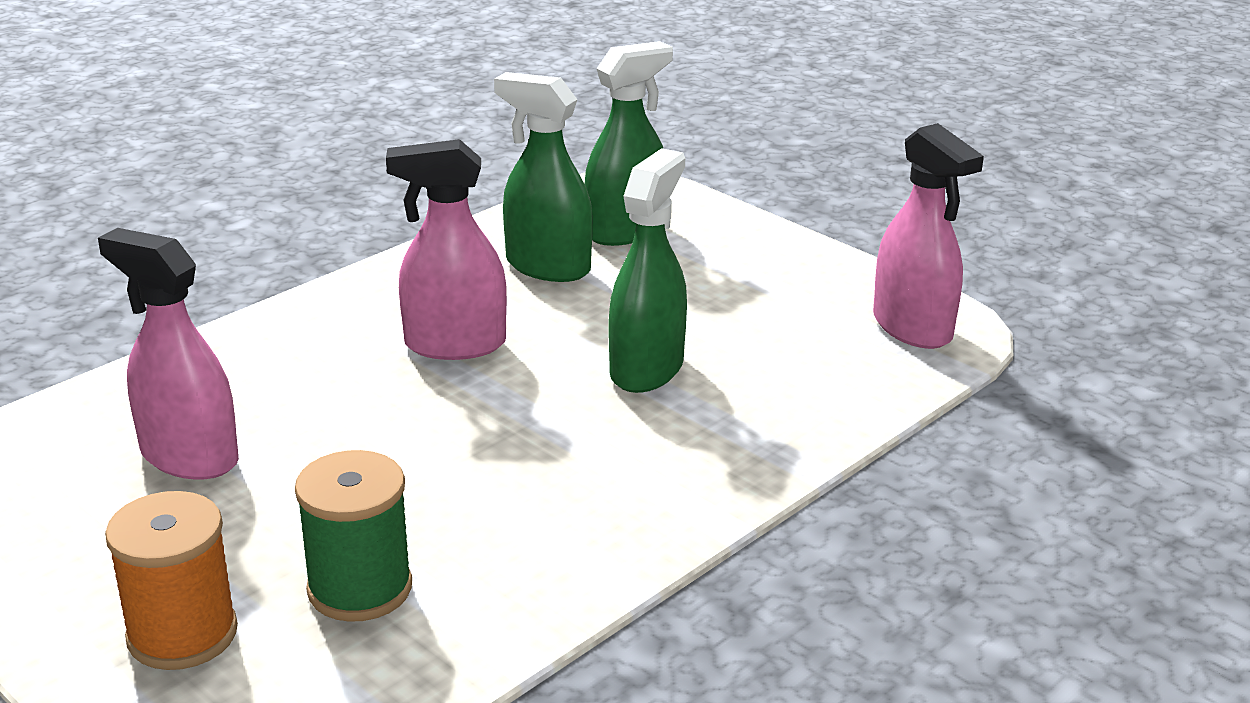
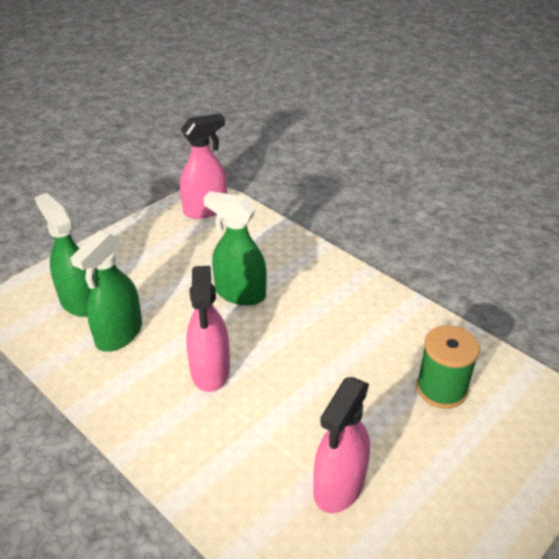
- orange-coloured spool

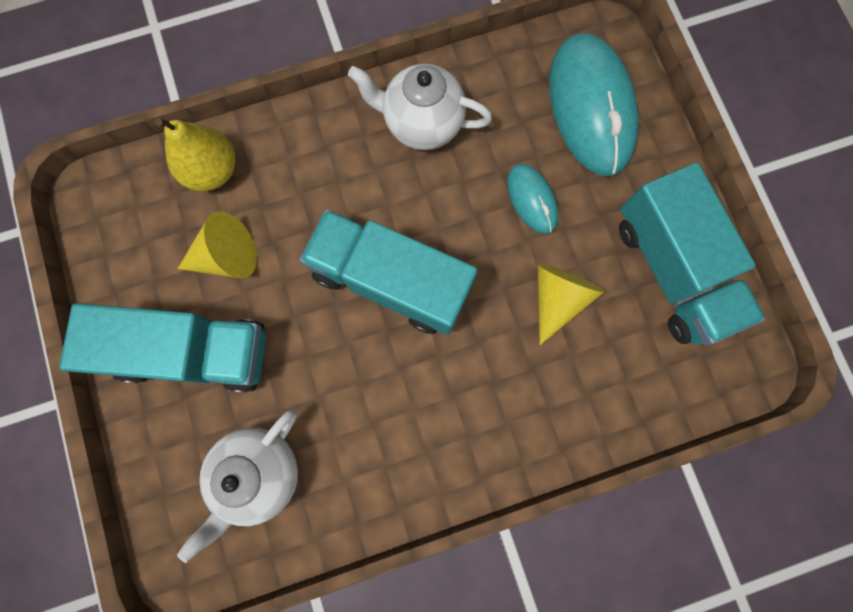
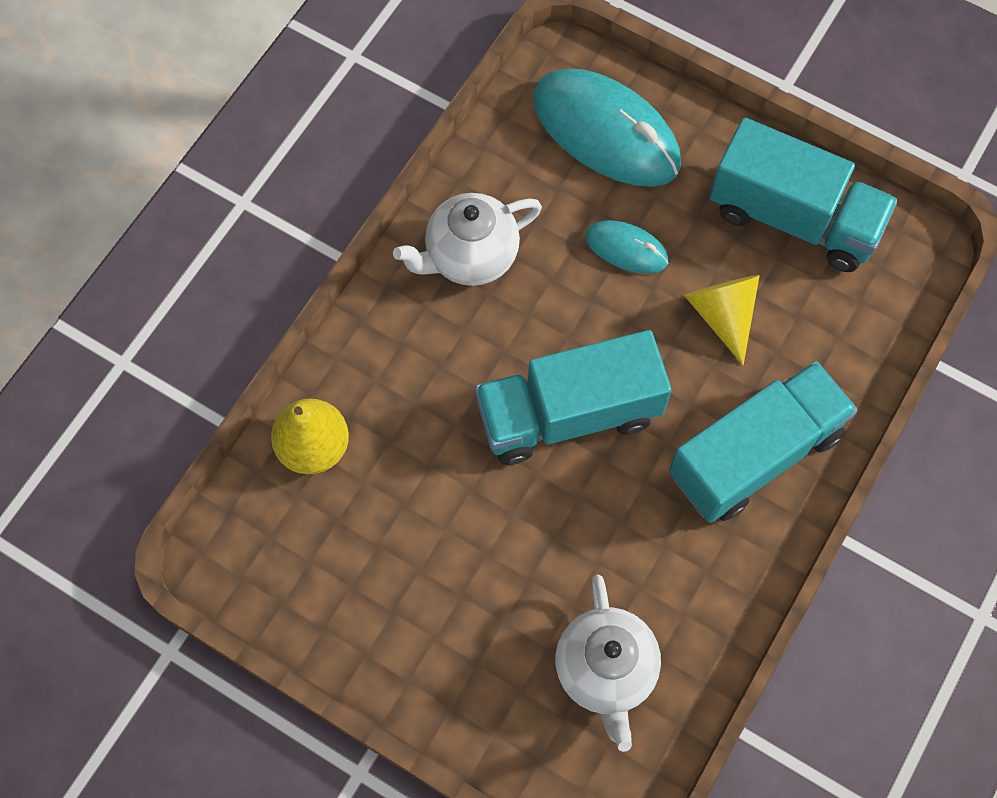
~ teal truck (1st from left in the first image) to teal truck (2nd from left)
- bright yellow cone (1st from left)

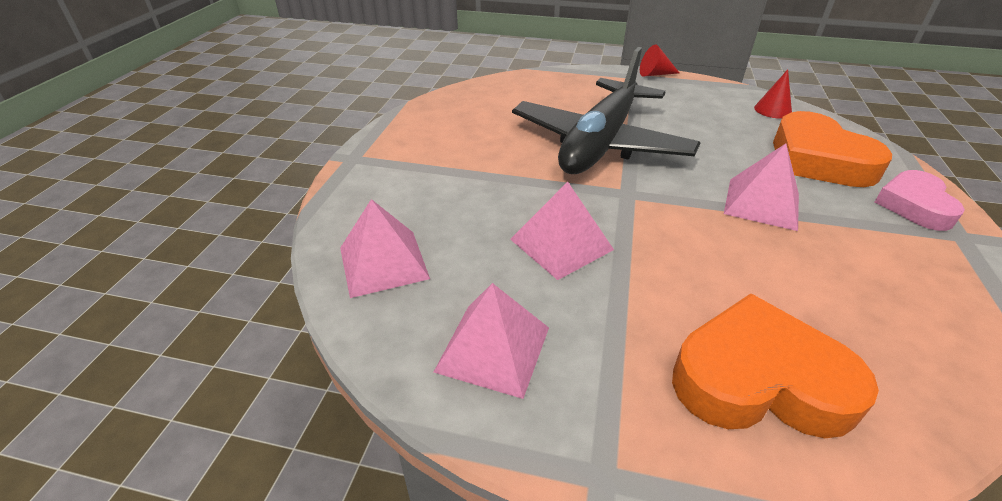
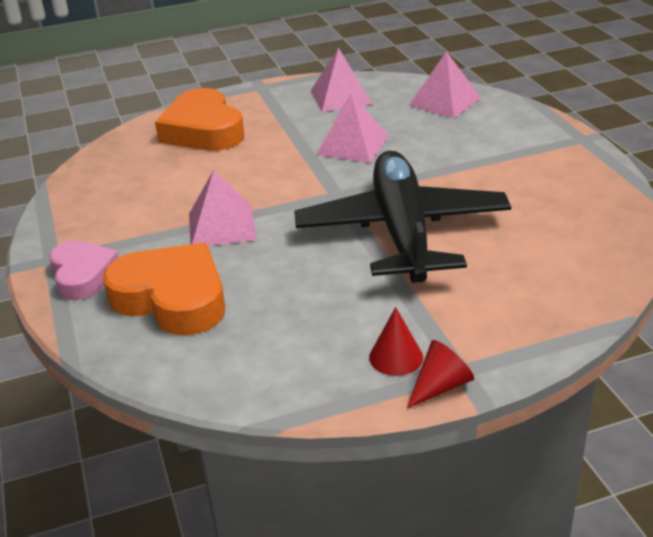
~ orange-coloured heart (1st from left in the first image) 90 degrees clockwise
~ scarlet cone (2nd from left in the first image) to scarlet cone (1st from left)

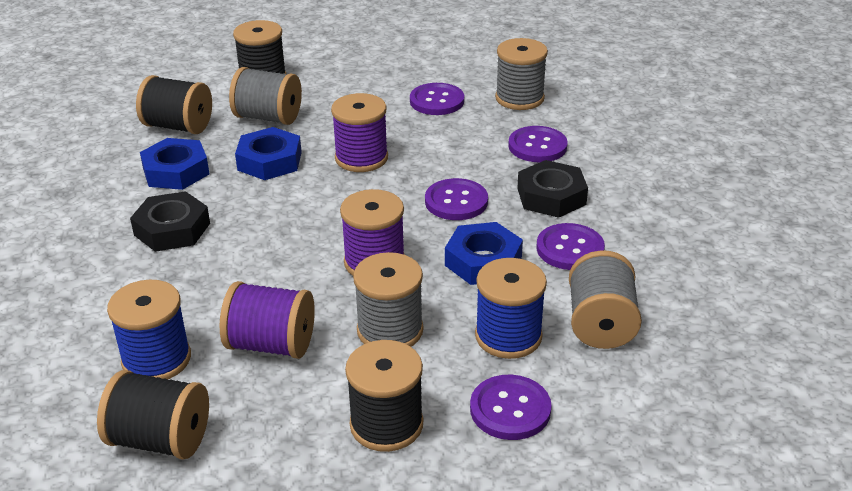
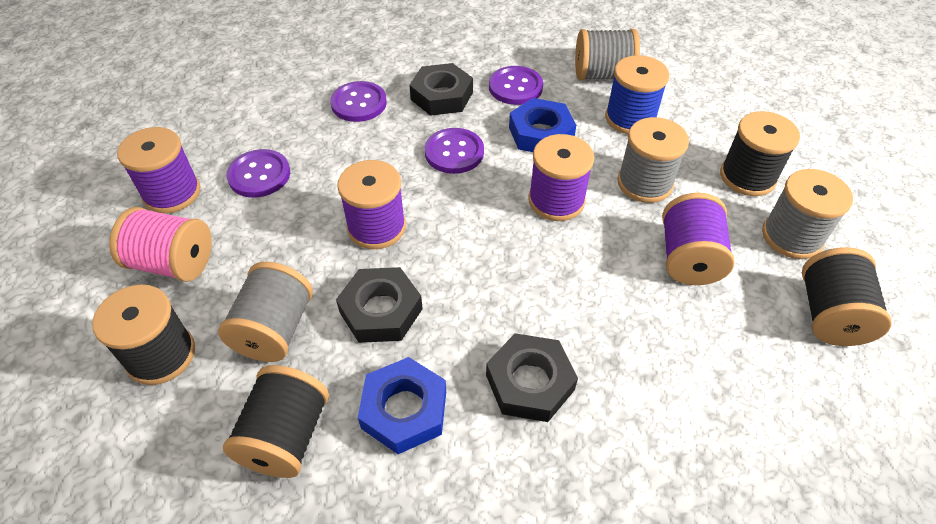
+ rosy spool
+ royal purple spool (1st from left)
~ blue nut (2nd from left) to black nut (1st from left)
~ gray spool (3rd from left in the first image) to gray spool (4th from left)
- blue spool (1st from left)
- royal purple shirt button (3rd from left)

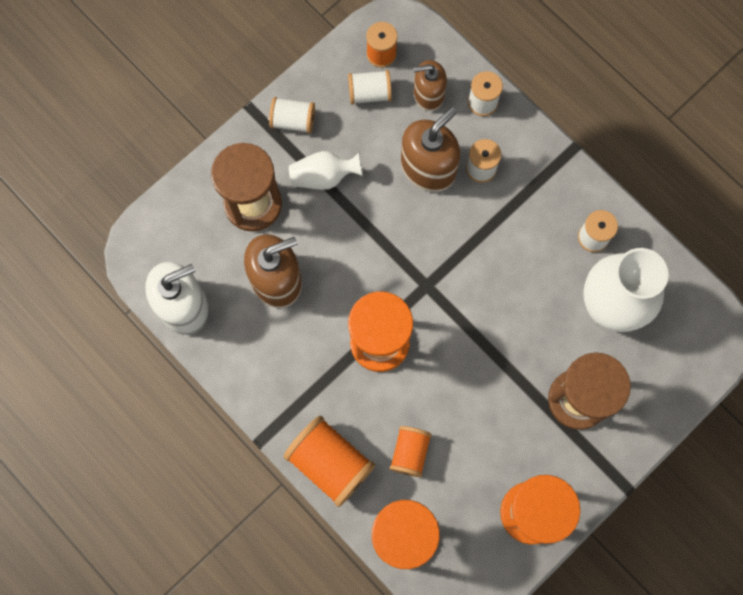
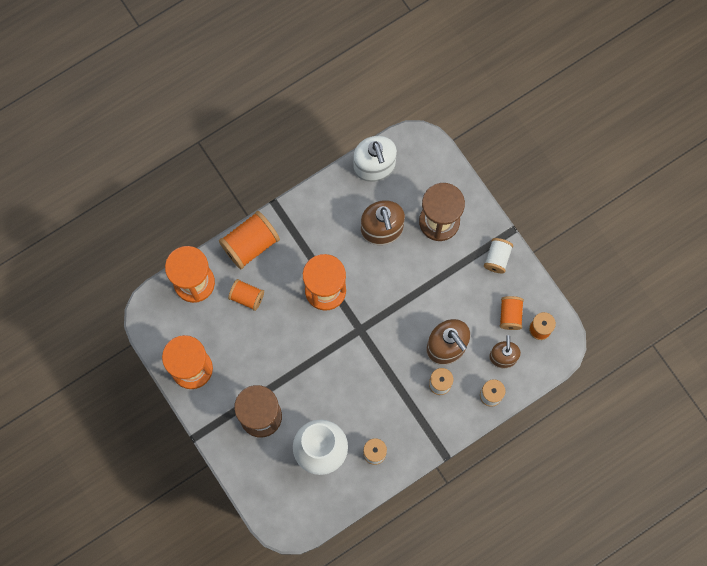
~ pure white spool (2nd from left) to orange-coloured spool (3rd from left)
- pure white tall vase (1st from left)

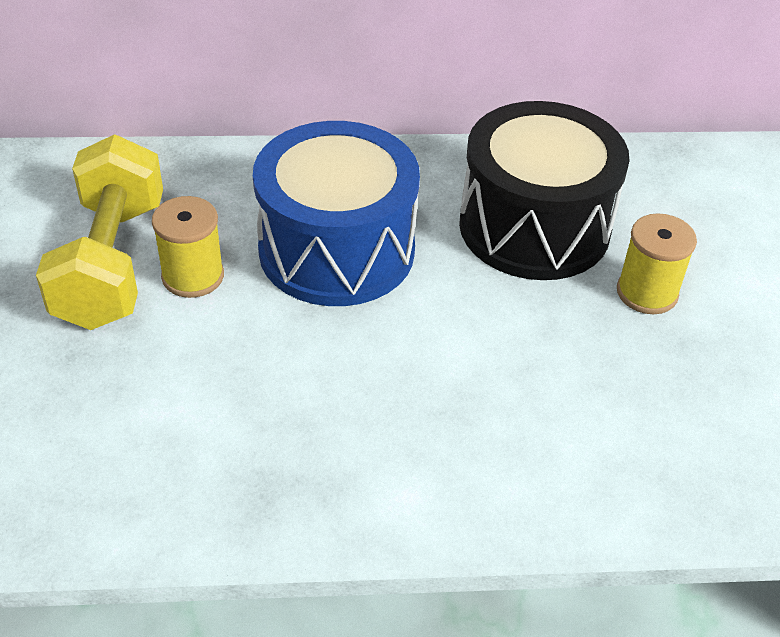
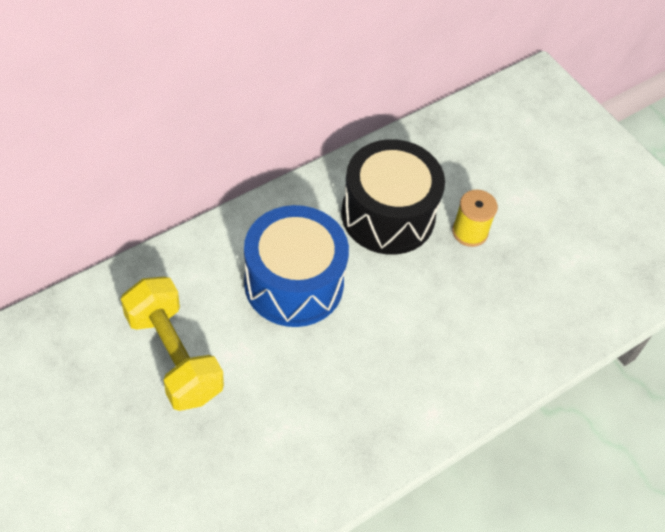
- bright yellow spool (1st from left)

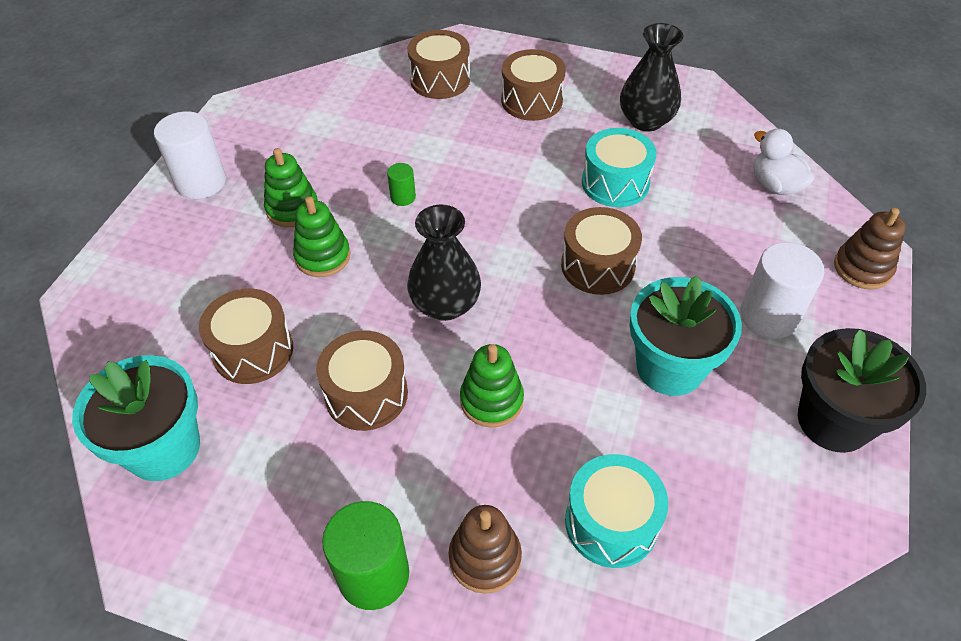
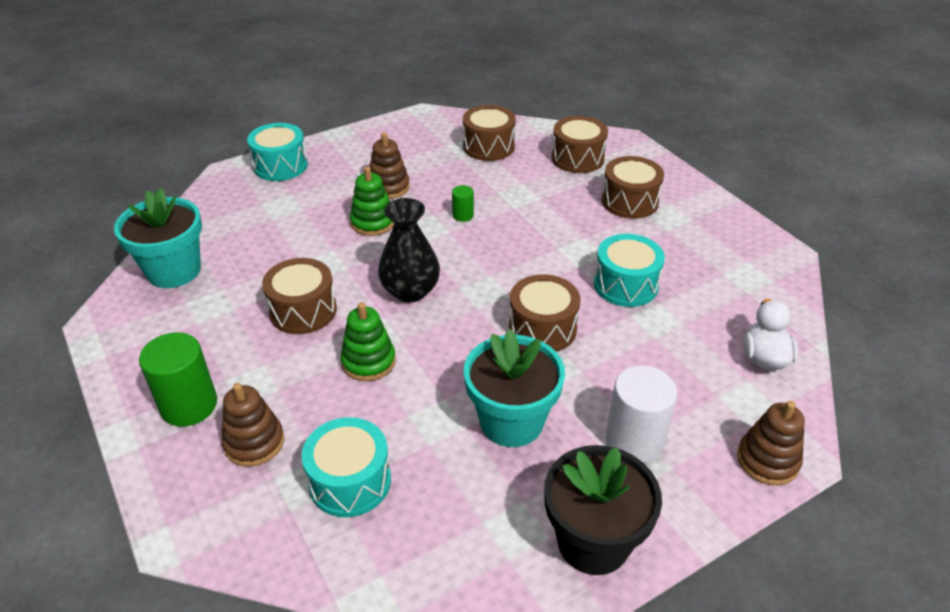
+ teal toy drum (1st from left)
~ green ring stacker (1st from left) to russet ring stacker (2nd from left)
~ russet toy drum (1st from left in the first image) to russet toy drum (2nd from left)
- pure white cylinder shape (1st from left)
- black tall vase (2nd from left)

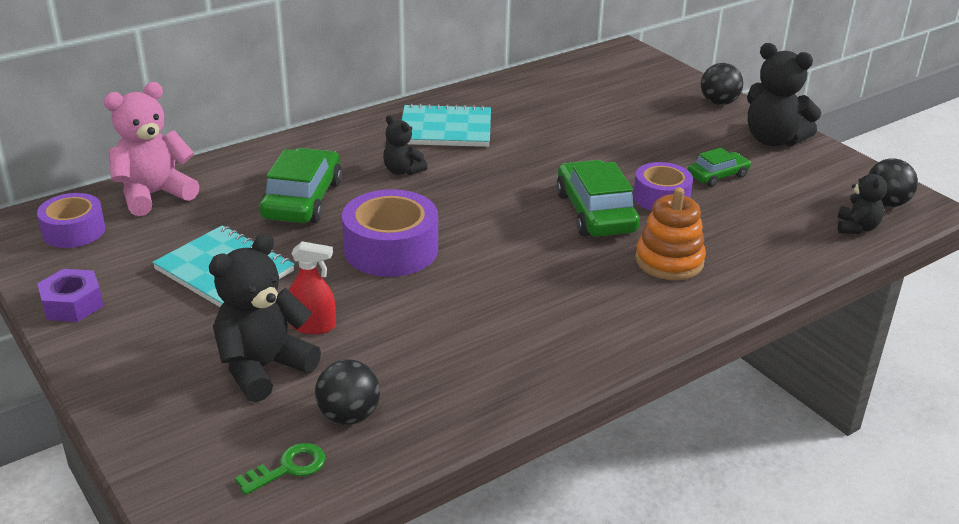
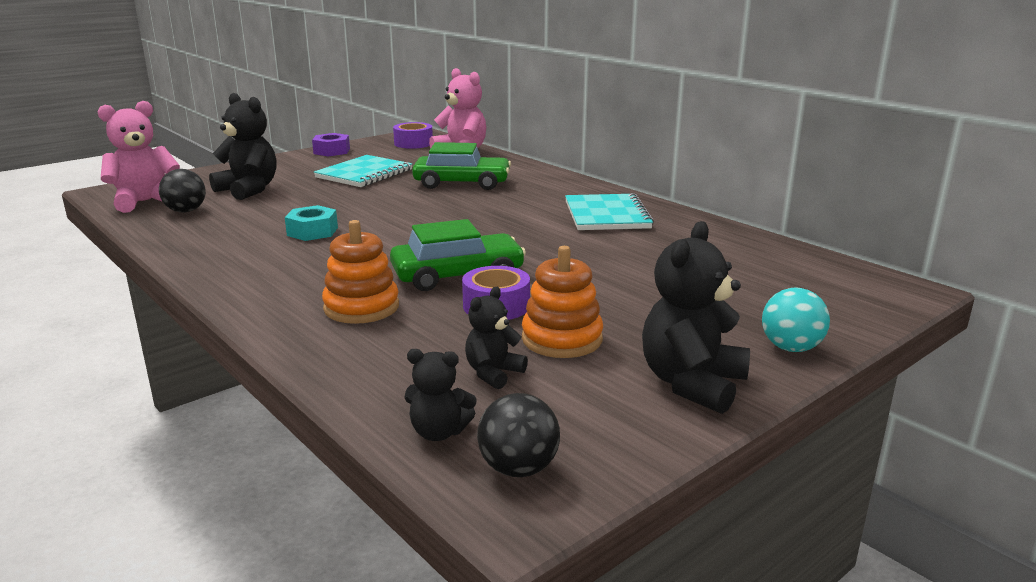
~ green latchkey to rosy teddy (1st from left)
+ teal nut
~ black teddy (2nd from left in the first image) to black teddy (3rd from left)
~ green automobile (3rd from left) to orange-coloured ring stacker (2nd from left)
~ black sphere (2nd from left) to teal sphere
- scarlet sprayer
- royal purple roll of tape (2nd from left)

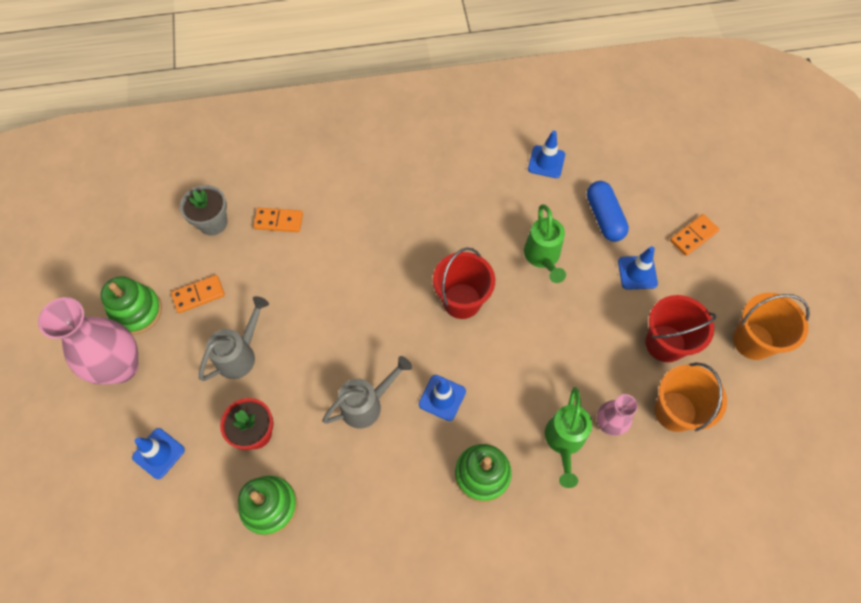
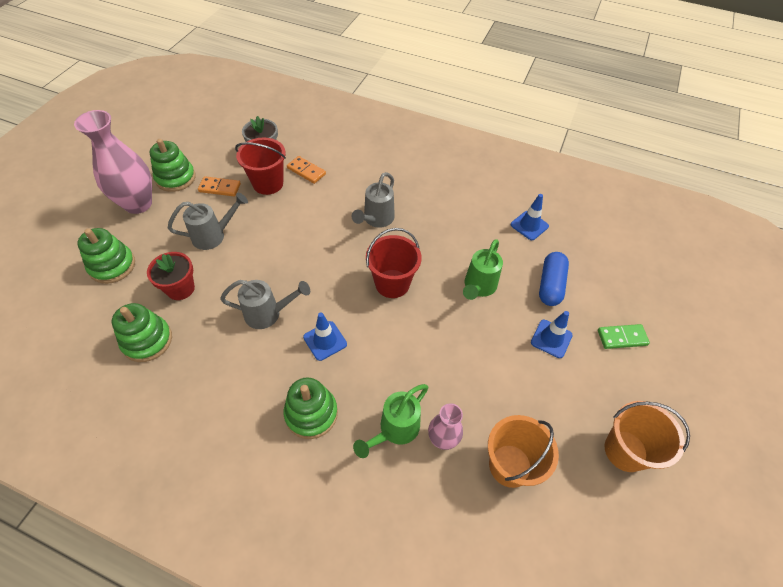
~ blue safety cone (1st from left) to green ring stacker (1st from left)
~ scarlet sand bucket (2nd from left in the first image) to scarlet sand bucket (1st from left)
+ gray sprinkling can (3rd from left)
~ orange-coloured domino tile (3rd from left) to green domino tile

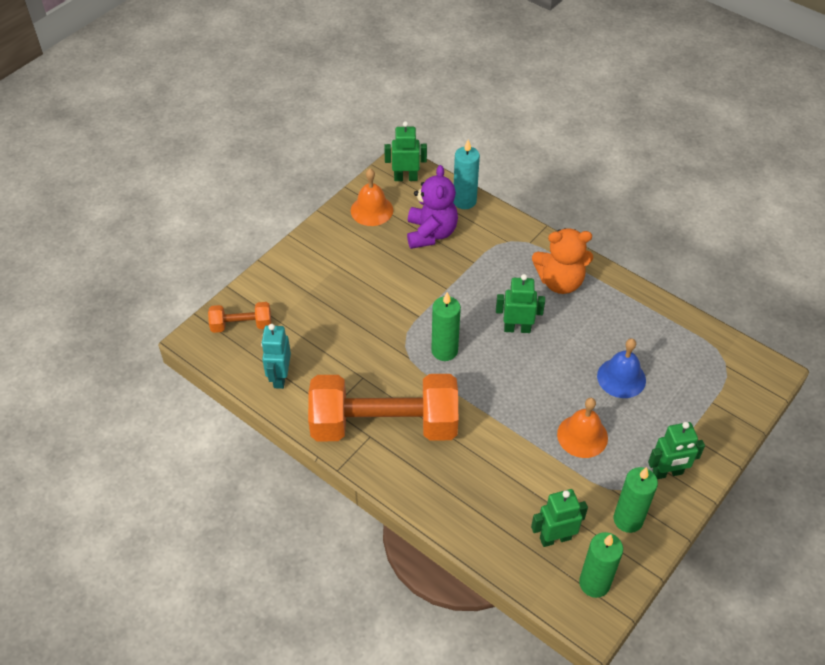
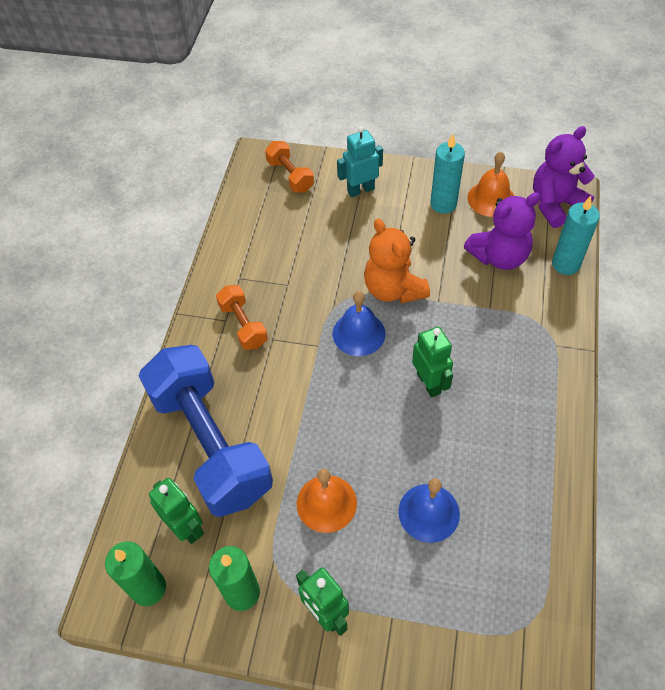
+ blue free weight
~ orange-coloured free weight (2nd from left in the first image) x0.45
~ green candle (1st from left) to blue school bell (1st from left)
~ teal robot
~ orange-coloured teddy
+ teal candle (1st from left)
~ green robot (1st from left) to royal purple teddy (2nd from left)

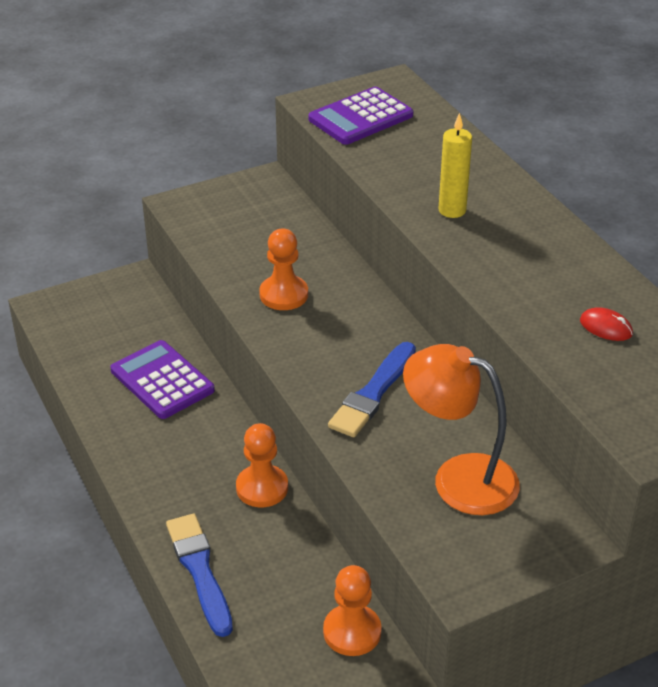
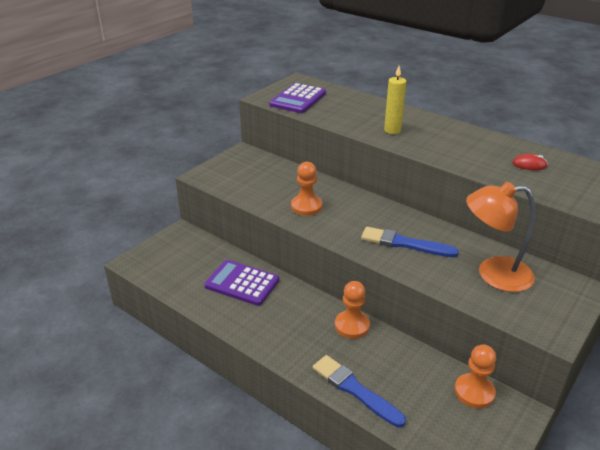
~ blue paint brush (2nd from left) 105 degrees clockwise

